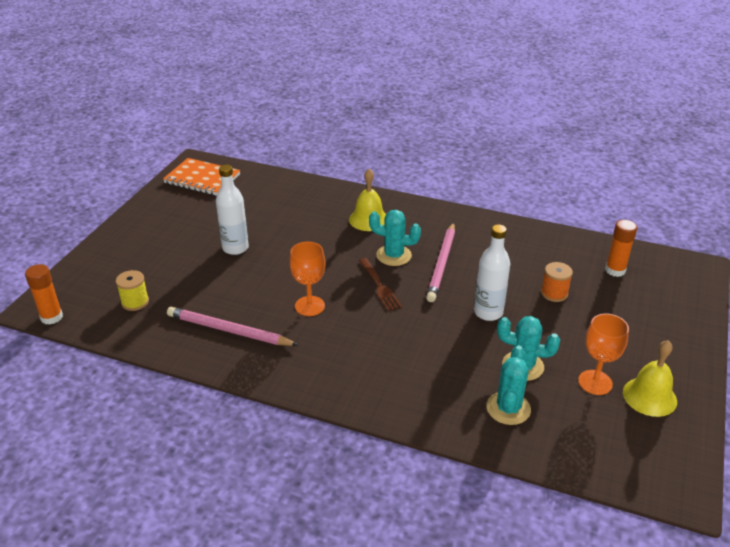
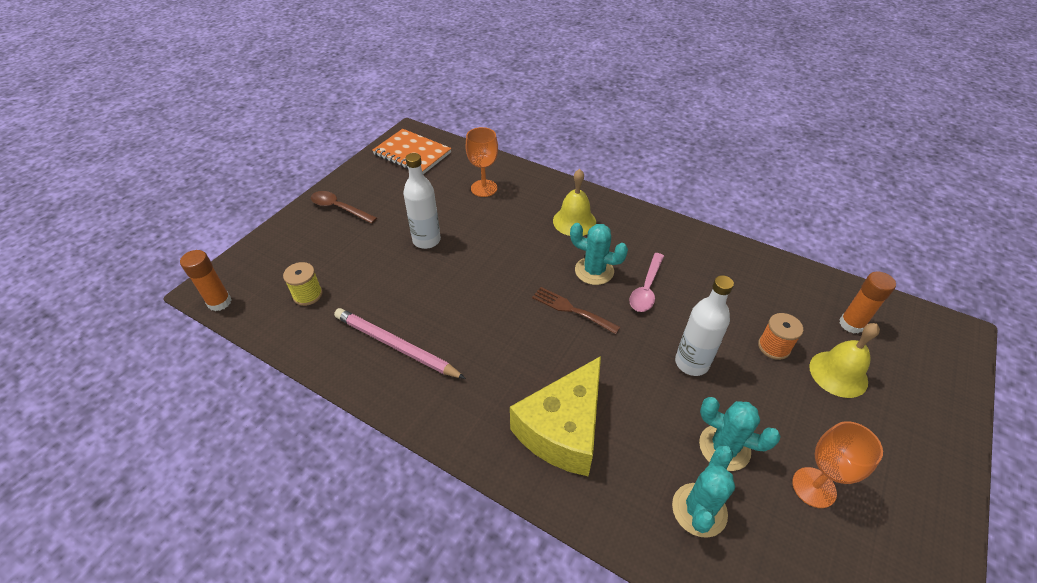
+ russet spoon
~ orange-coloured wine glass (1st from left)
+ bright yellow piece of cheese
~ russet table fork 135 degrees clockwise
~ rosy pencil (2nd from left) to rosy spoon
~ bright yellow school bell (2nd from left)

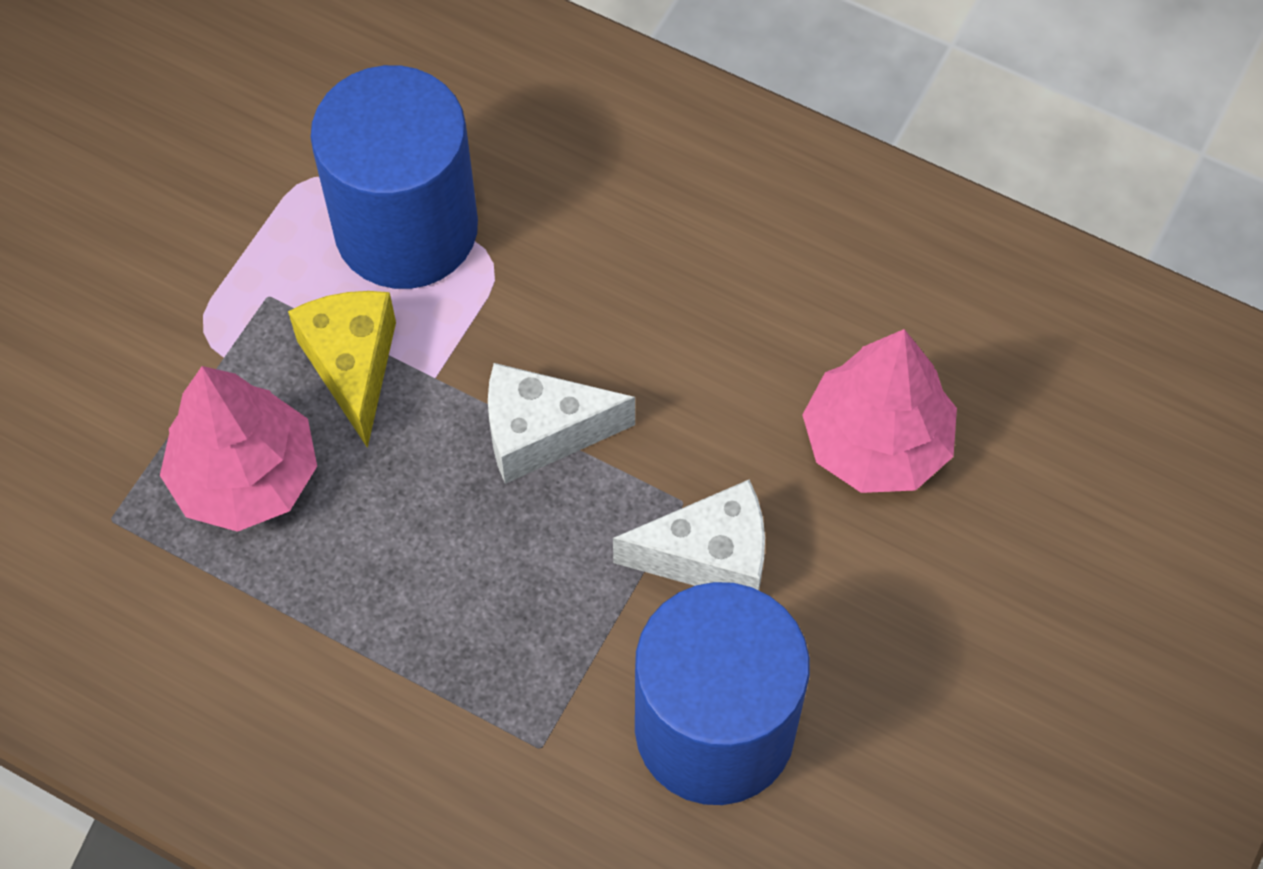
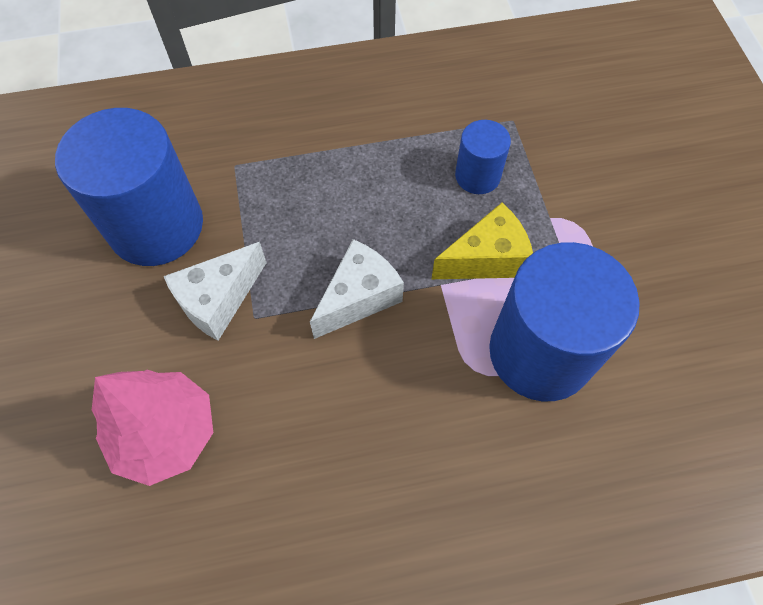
~ bright yellow piece of cheese 60 degrees counterclockwise
~ rosy toy tree (1st from left) to blue cylinder shape (2nd from left)

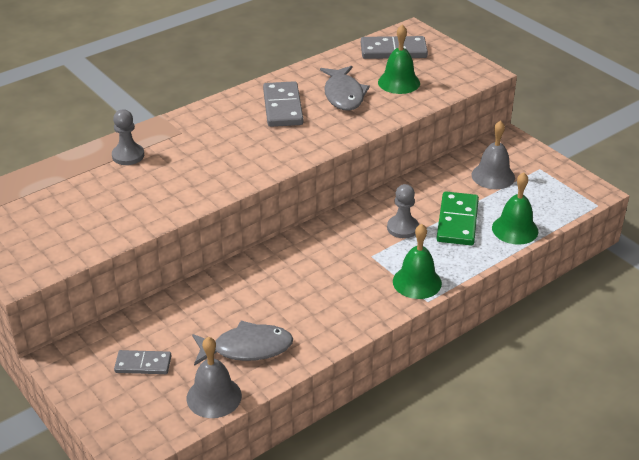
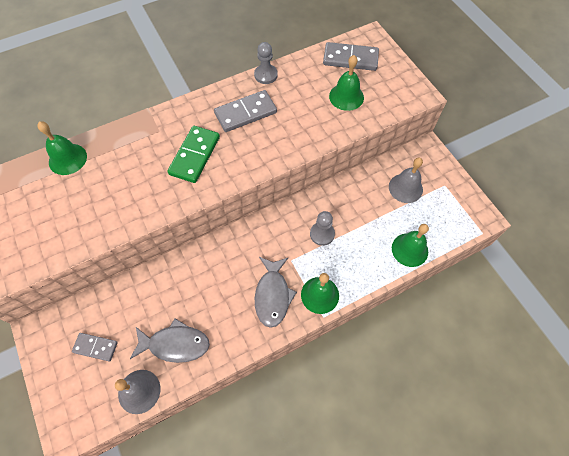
+ green school bell (1st from left)
~ green domino tile
~ gray domino tile (2nd from left) 60 degrees clockwise
~ gray pawn (1st from left)
~ gray toy fish (2nd from left)

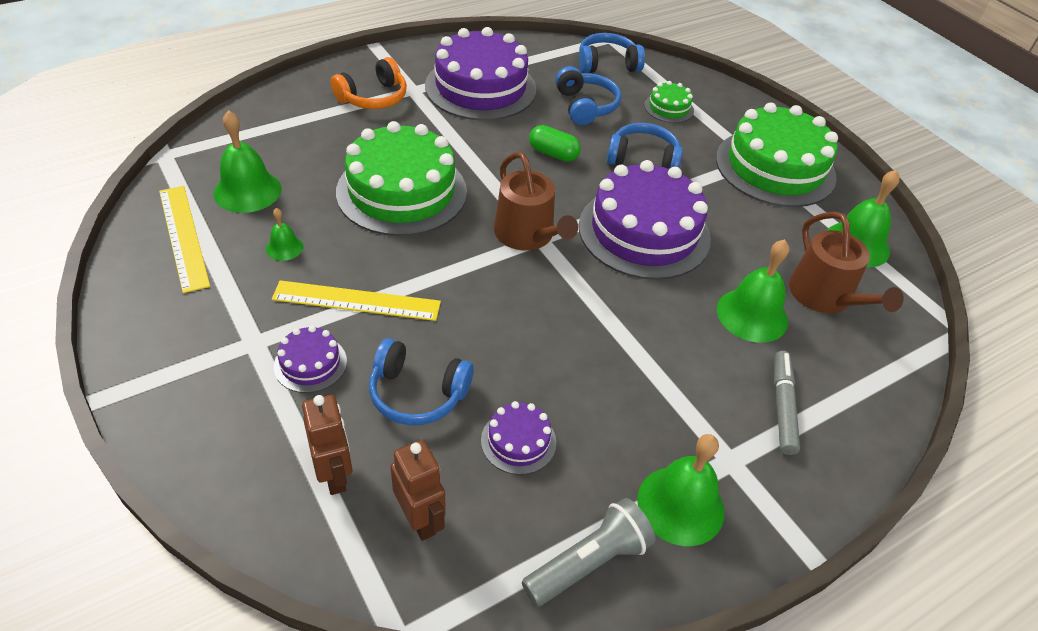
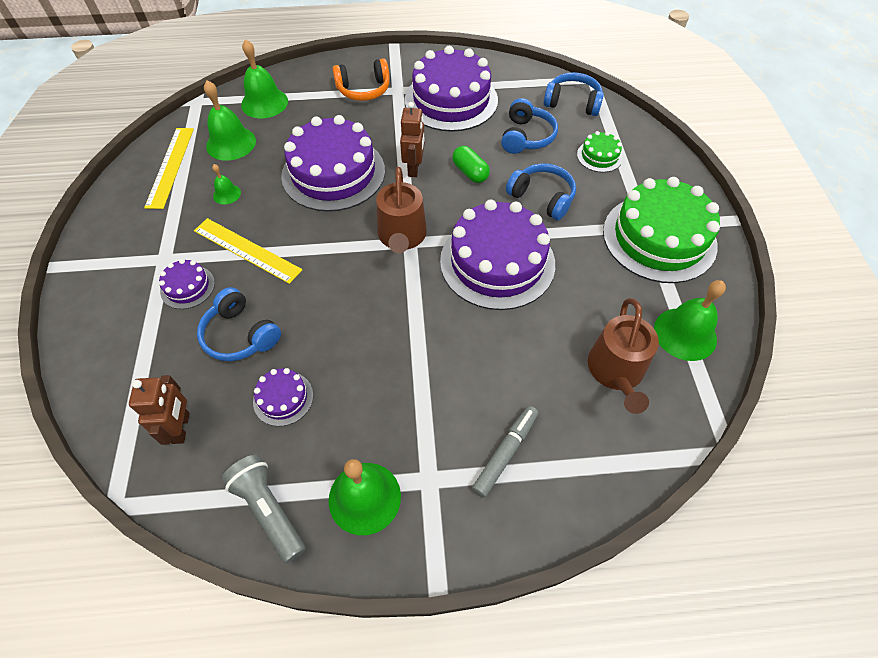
~ gray torch 120 degrees counterclockwise
~ green school bell (4th from left in the first image) to green school bell (3rd from left)
~ green layer cake (1st from left) to royal purple layer cake (3rd from left)
~ russet robot (1st from left in the first image) to russet robot (2nd from left)

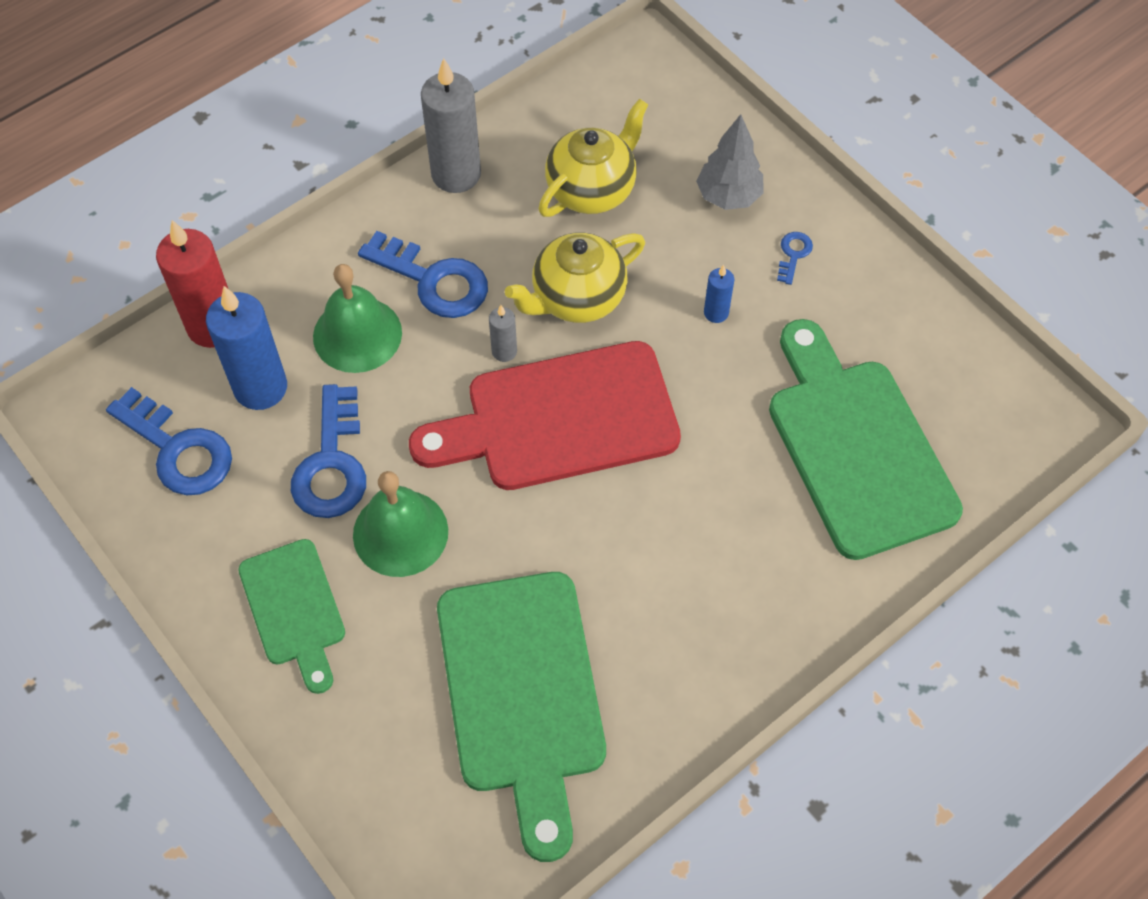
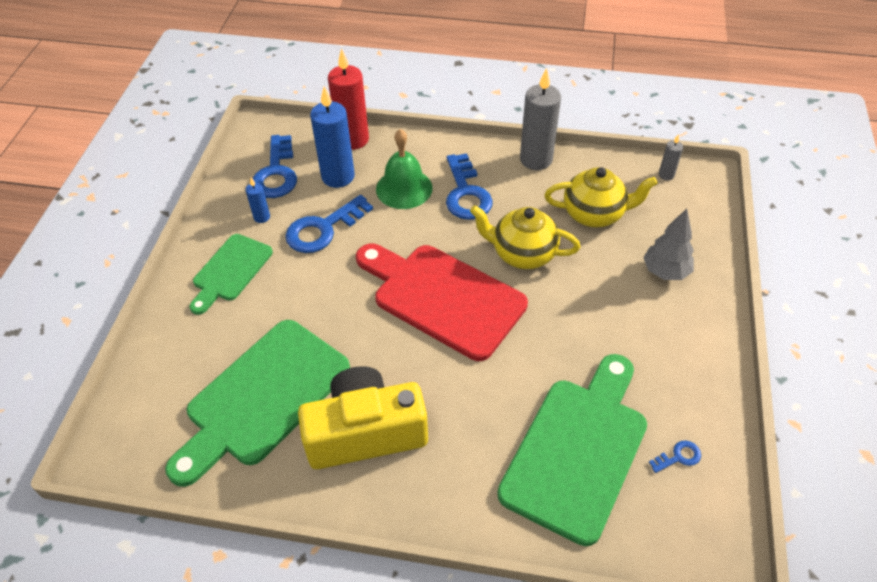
~ blue candle (2nd from left in the first image) to blue candle (1st from left)
+ bright yellow camera
~ blue latchkey (4th from left)
~ gray candle (2nd from left)
- green school bell (2nd from left)

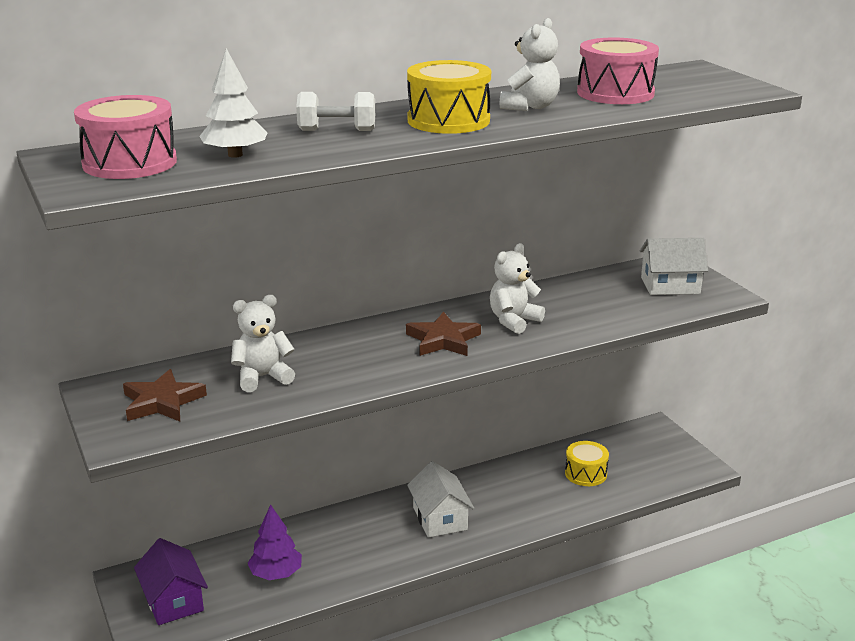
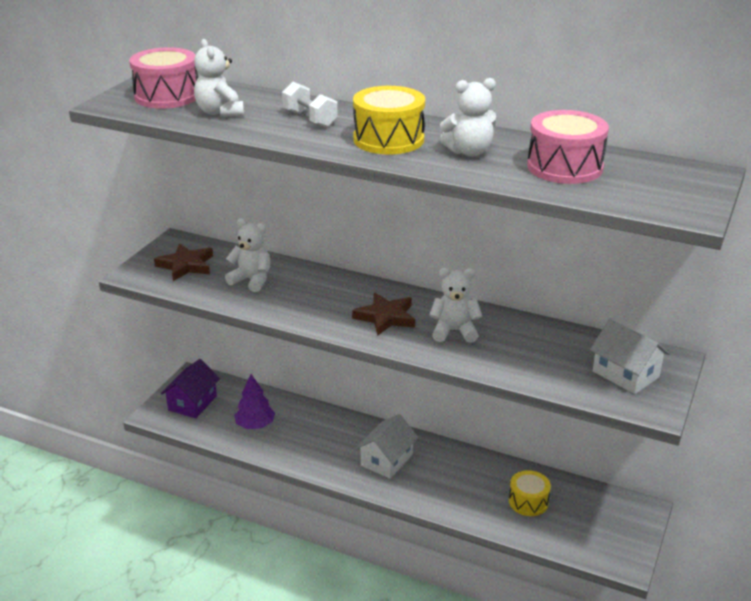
~ pure white toy tree to pure white teddy (1st from left)

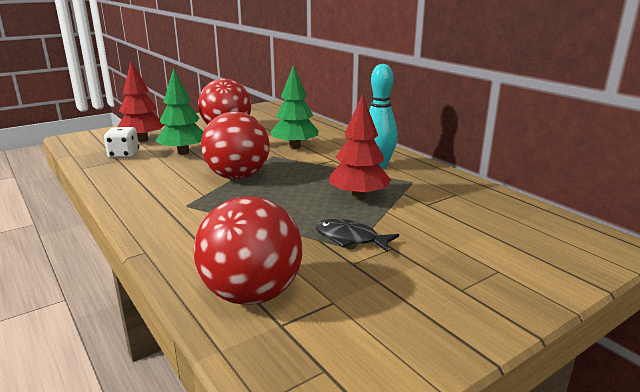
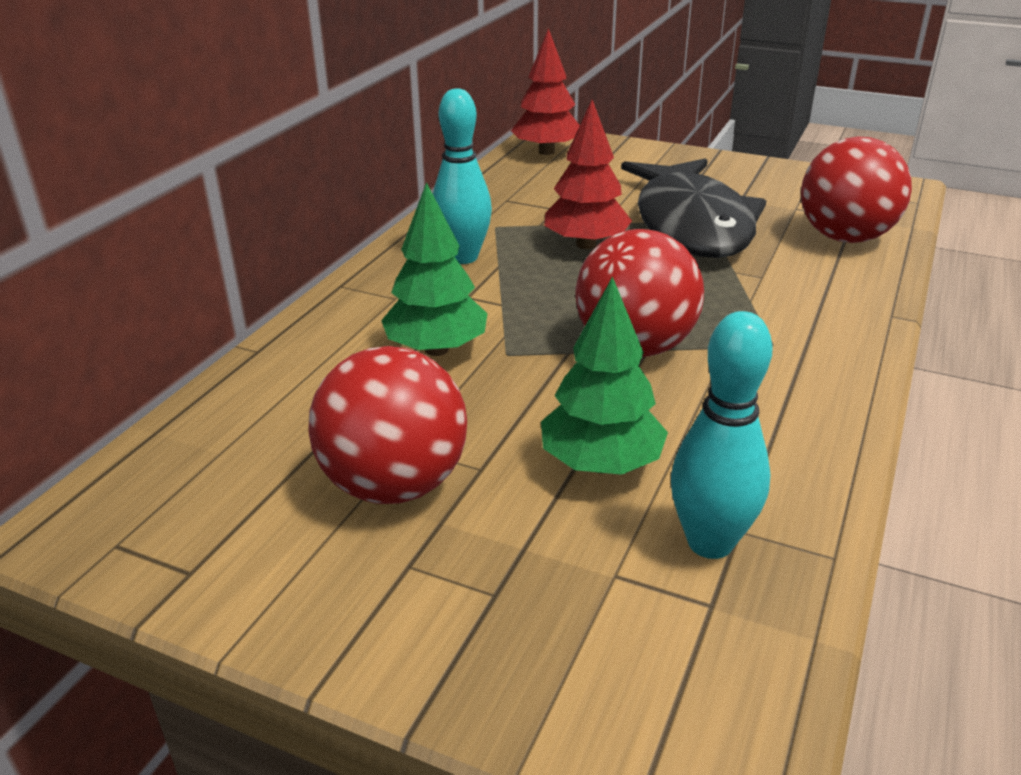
~ scarlet toy tree (1st from left)
~ black toy fish x2.43
~ pure white game die to teal bowling pin (2nd from left)

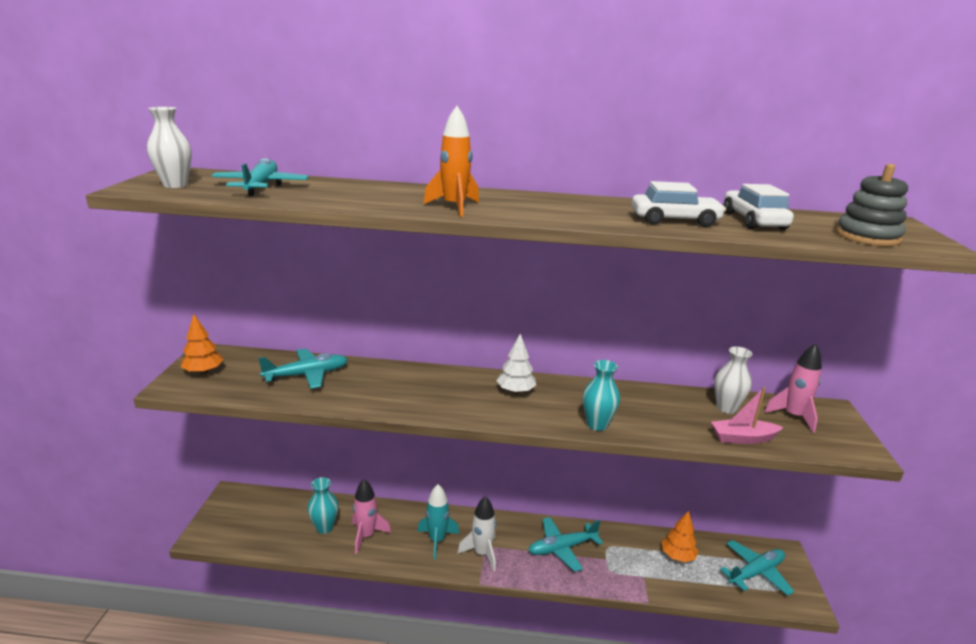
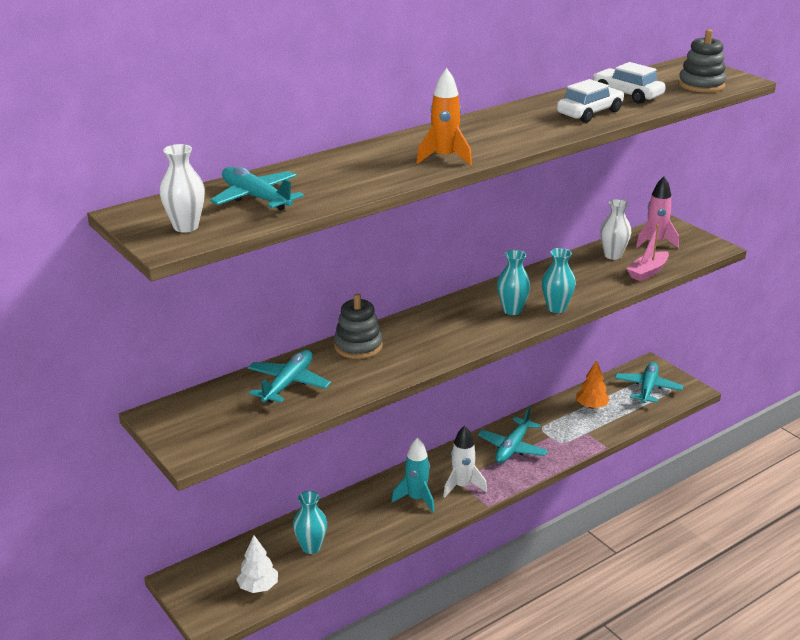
~ pure white toy tree
+ gray ring stacker (1st from left)
+ teal tall vase (2nd from left)
- orange-coloured toy tree (1st from left)
- rosy spaceship (1st from left)

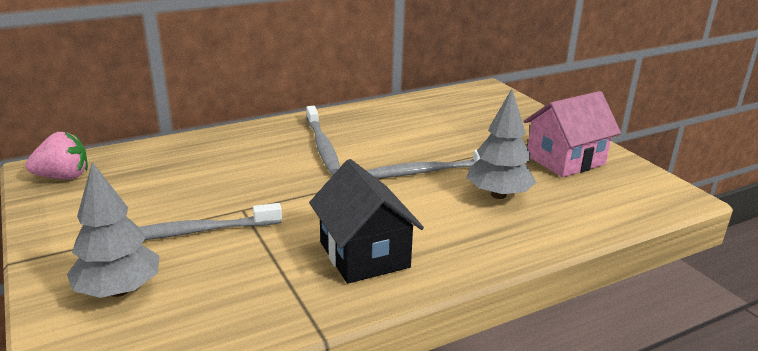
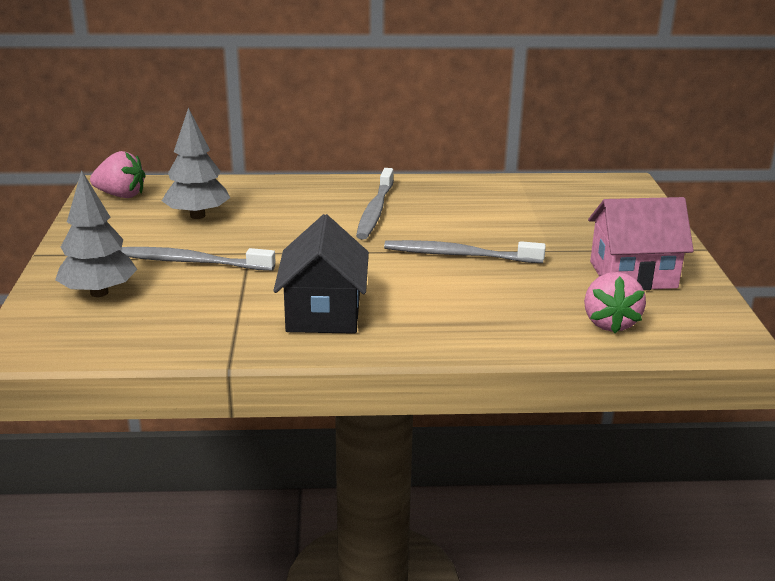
~ gray toy tree (2nd from left)
+ rosy strawberry (2nd from left)

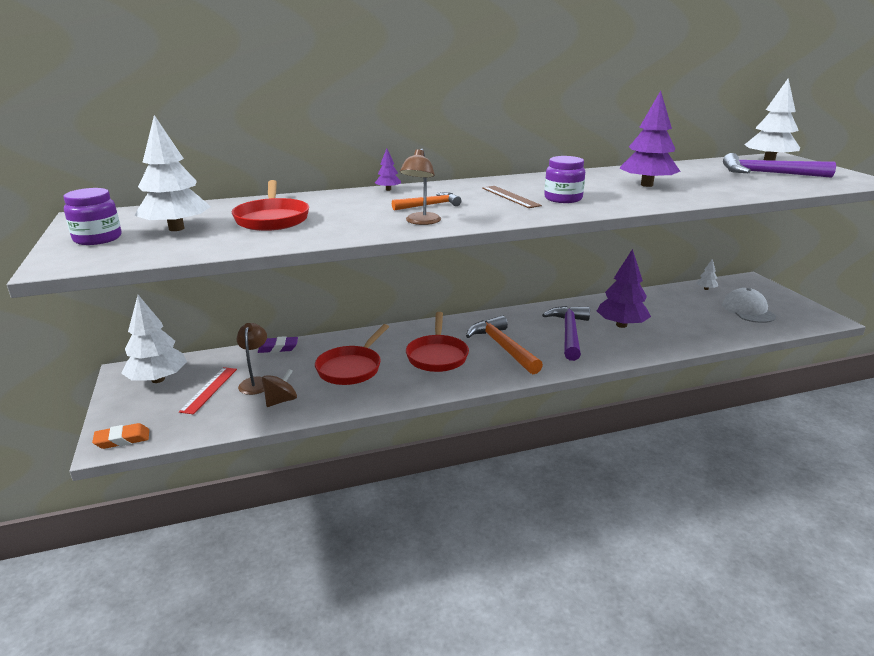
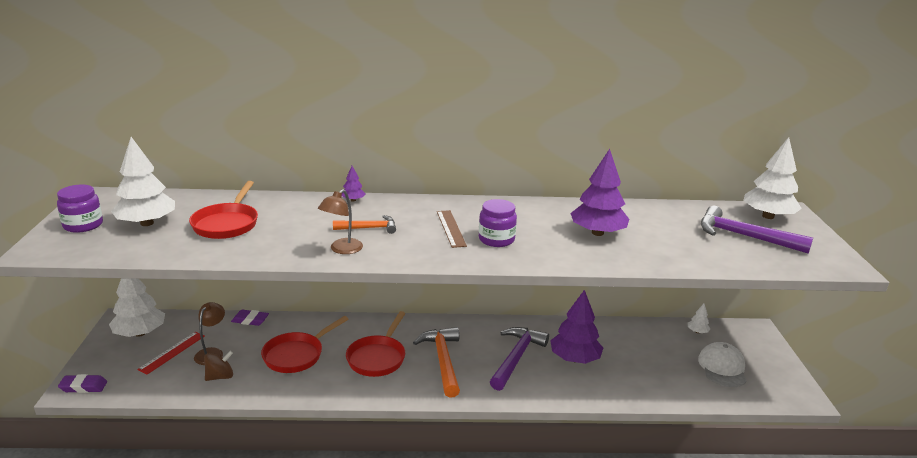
~ orange-coloured gum eraser to royal purple gum eraser (1st from left)

